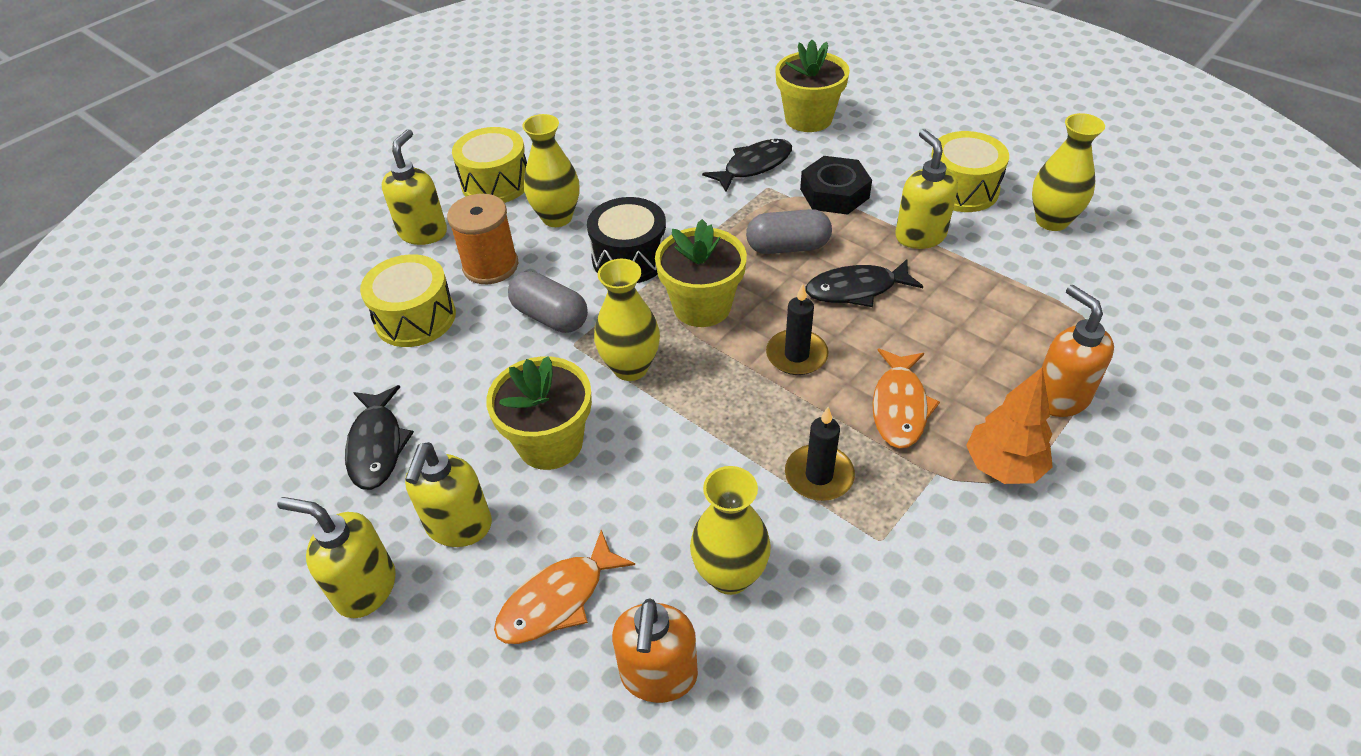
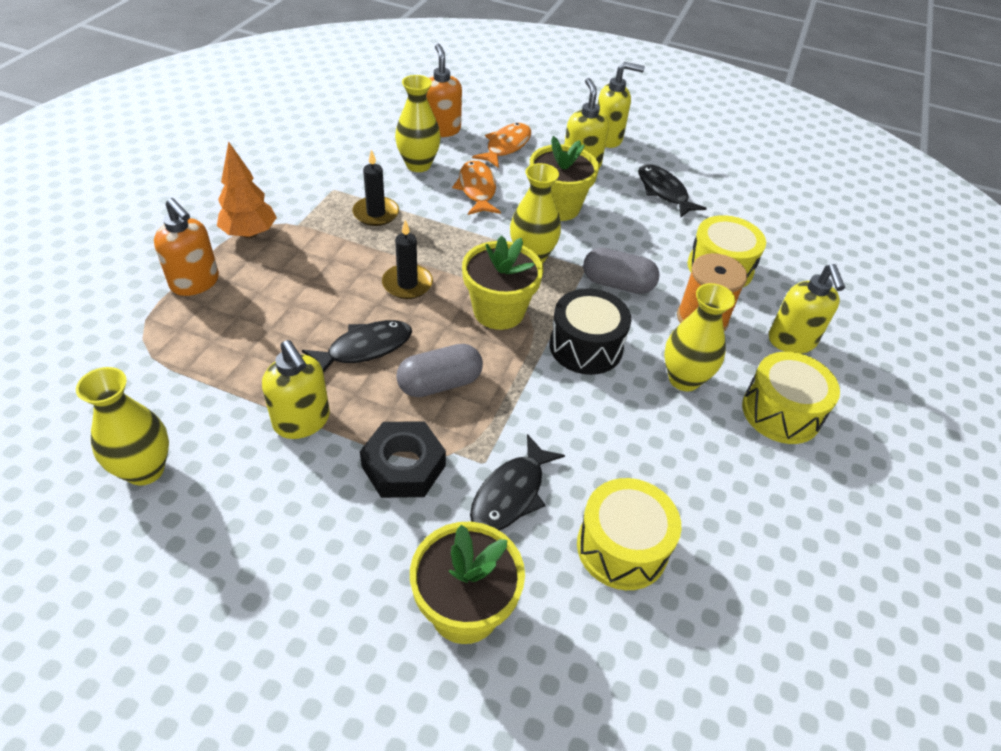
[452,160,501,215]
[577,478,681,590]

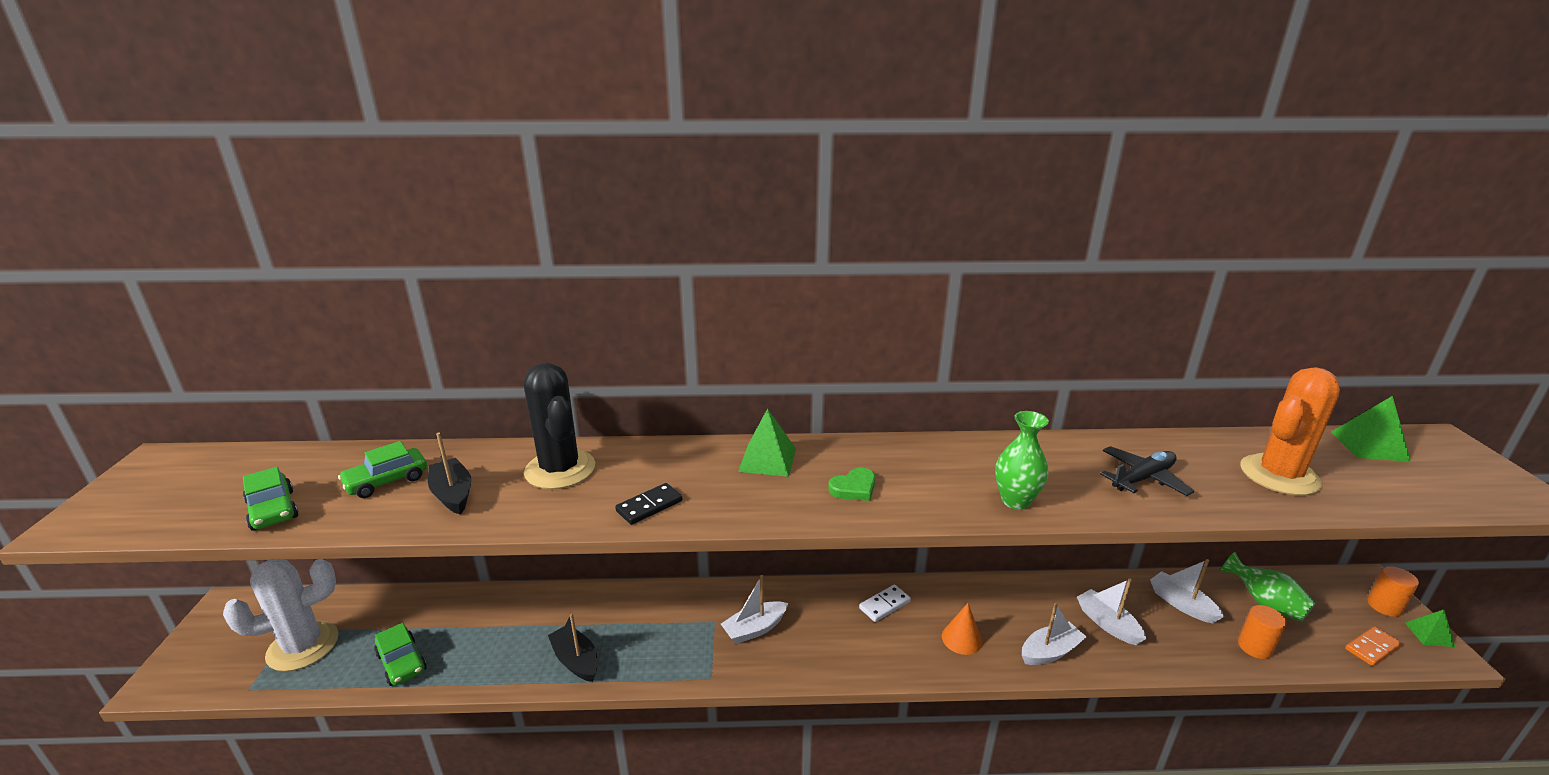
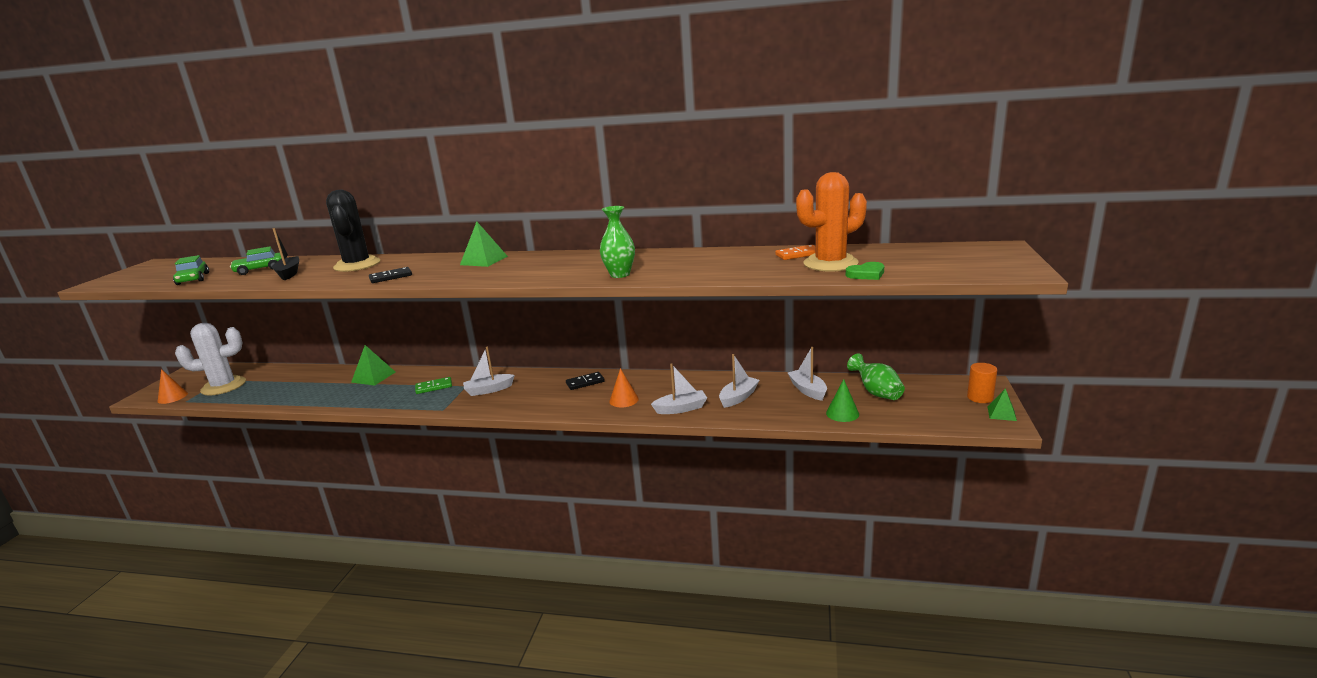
[158,369,188,404]
[351,345,395,386]
[415,377,452,394]
[566,372,605,390]
[719,354,760,408]
[775,245,816,260]
[826,379,859,422]
[846,262,884,280]
[374,623,427,686] (first image)
[548,614,598,682] (first image)
[1100,446,1194,496] (first image)

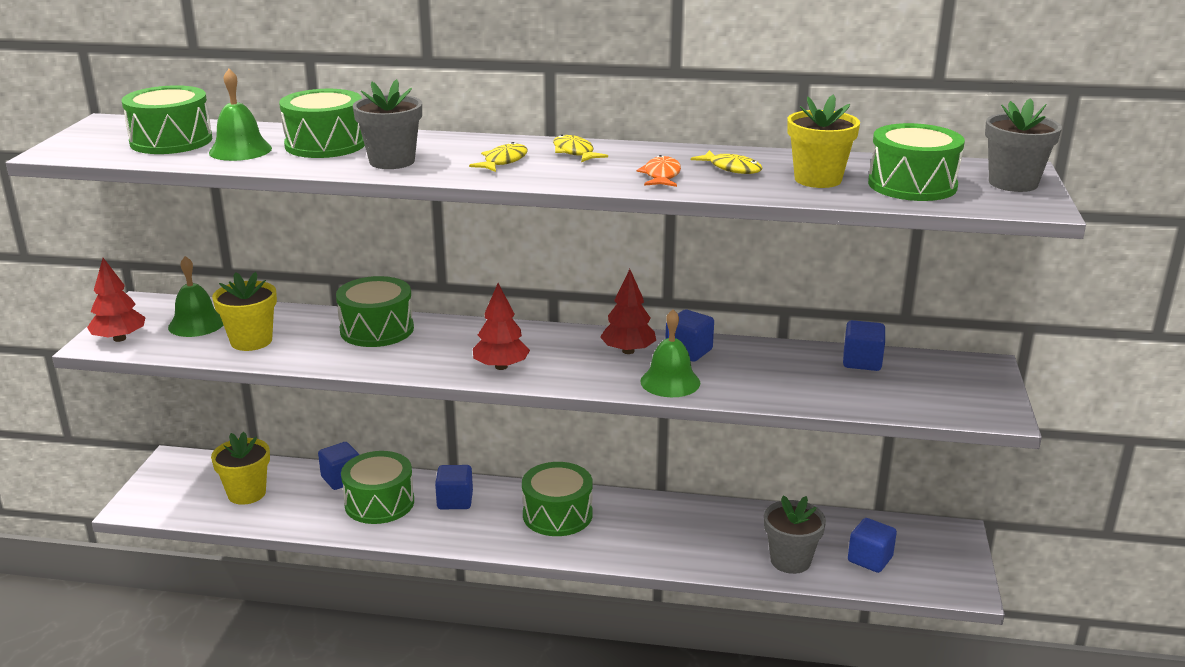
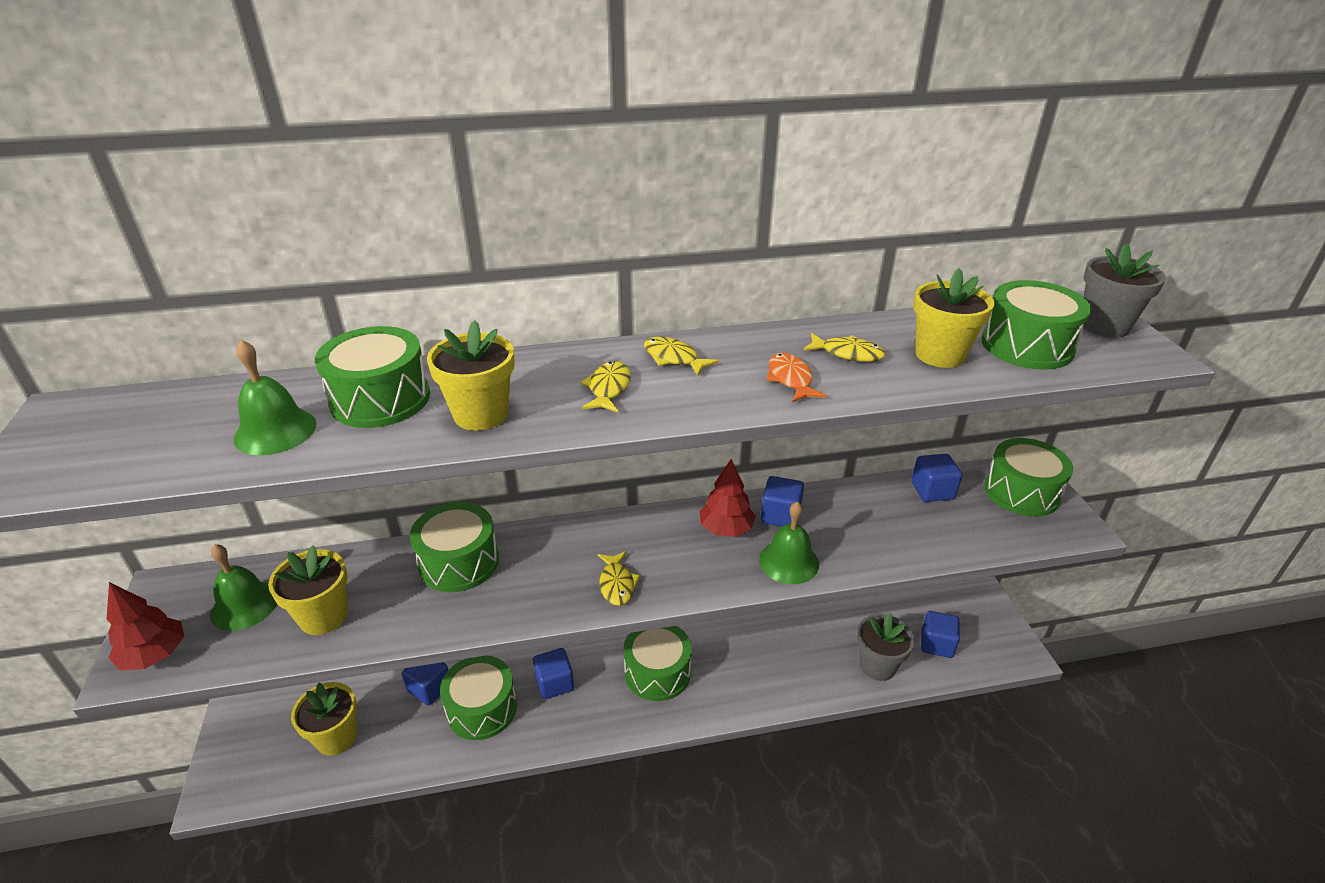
[427,320,515,431]
[598,551,641,606]
[985,438,1073,517]

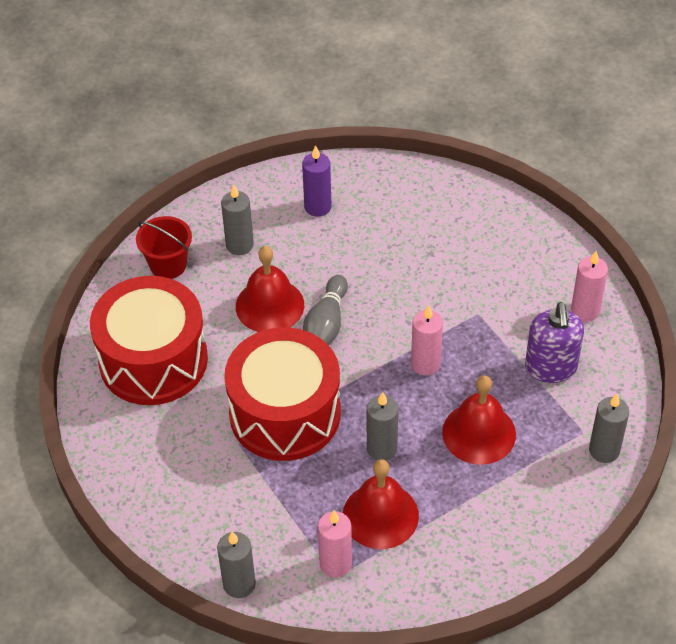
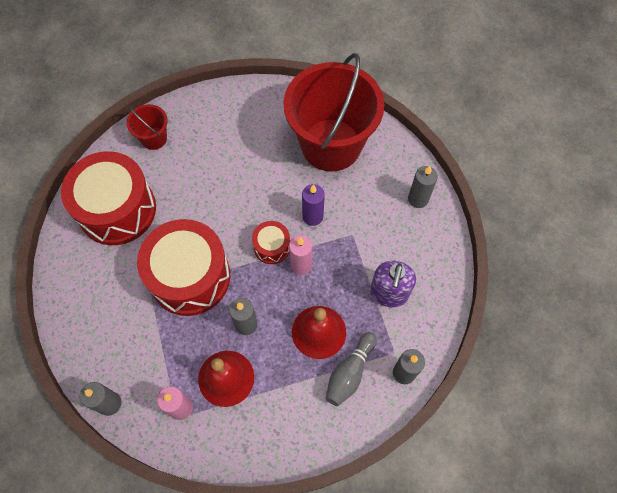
[252,221,290,264]
[284,53,384,171]
[302,184,325,226]
[326,332,377,406]
[408,166,438,208]
[236,246,304,332] (first image)
[571,251,608,322] (first image)

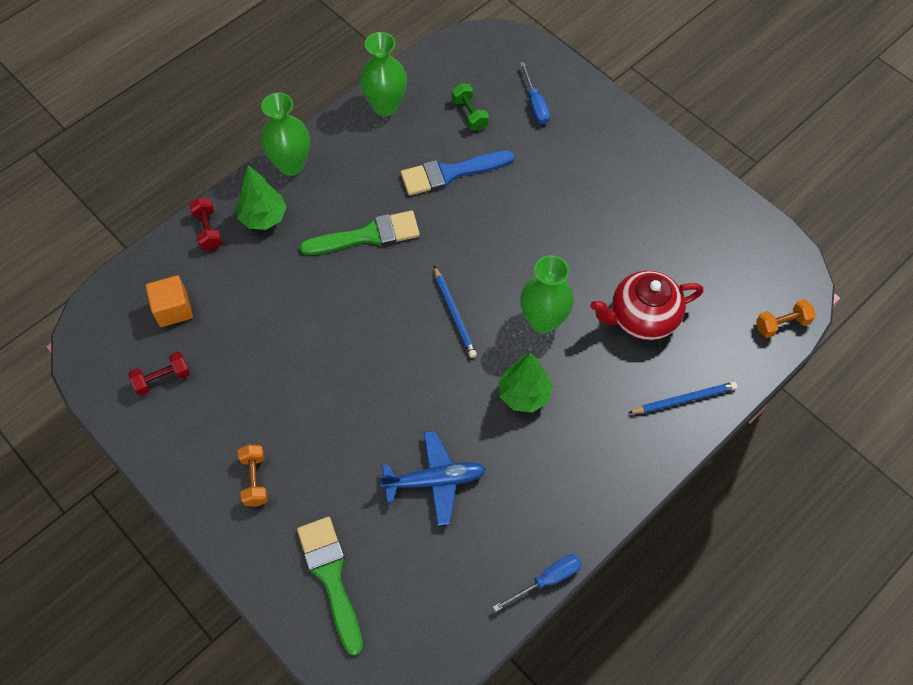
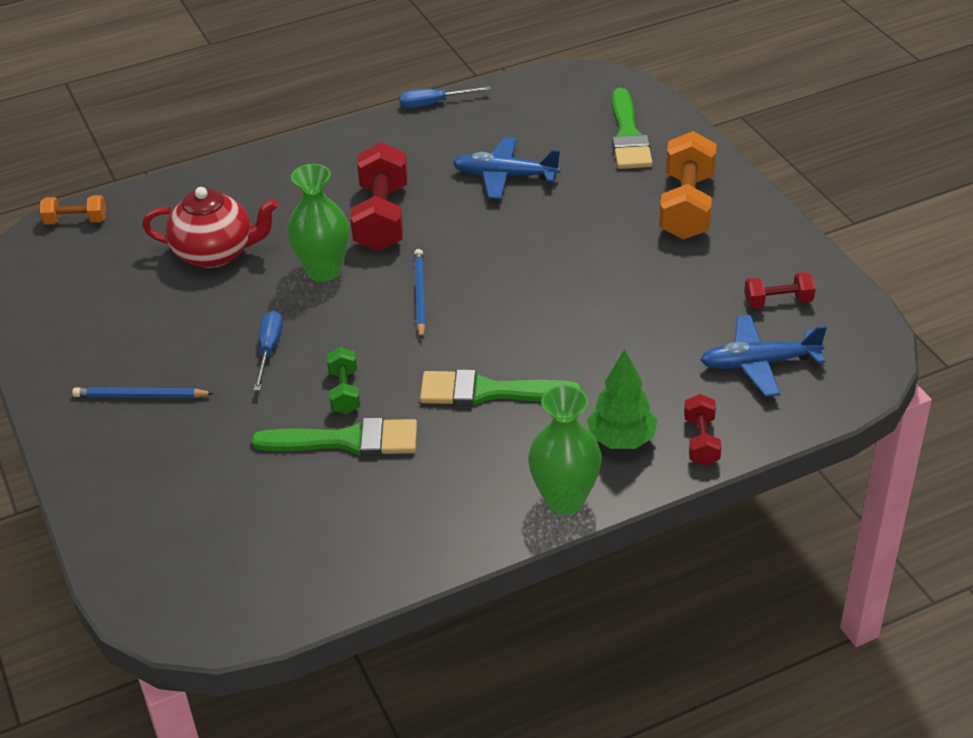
[72,387,214,398]
[251,417,417,456]
[254,311,283,391]
[327,347,360,414]
[350,142,408,251]
[659,131,717,240]
[700,315,827,397]
[360,32,407,117] (first image)

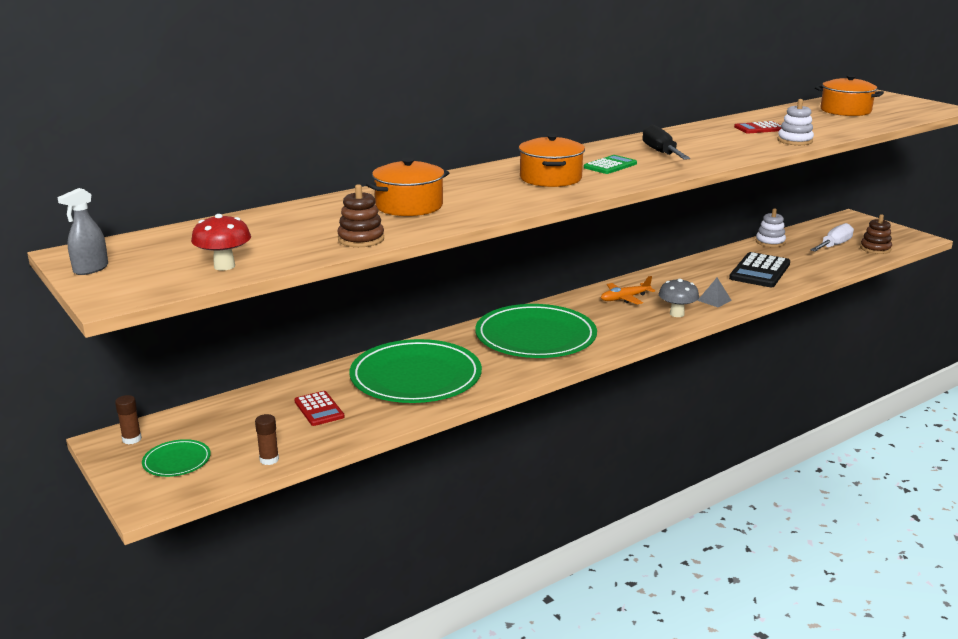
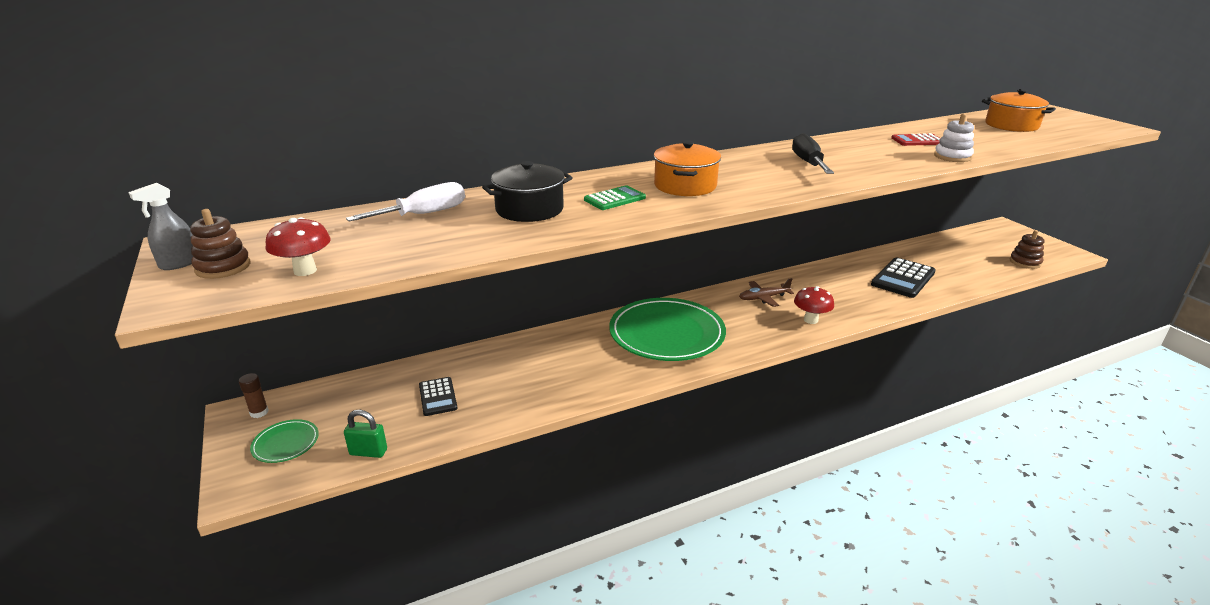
[190,209,251,279]
[344,410,387,458]
[346,182,465,222]
[419,377,458,416]
[482,161,573,222]
[584,185,646,210]
[739,278,794,307]
[794,286,834,324]
[350,339,482,403] (first image)
[697,278,732,308] (first image)
[756,208,786,247] (first image)

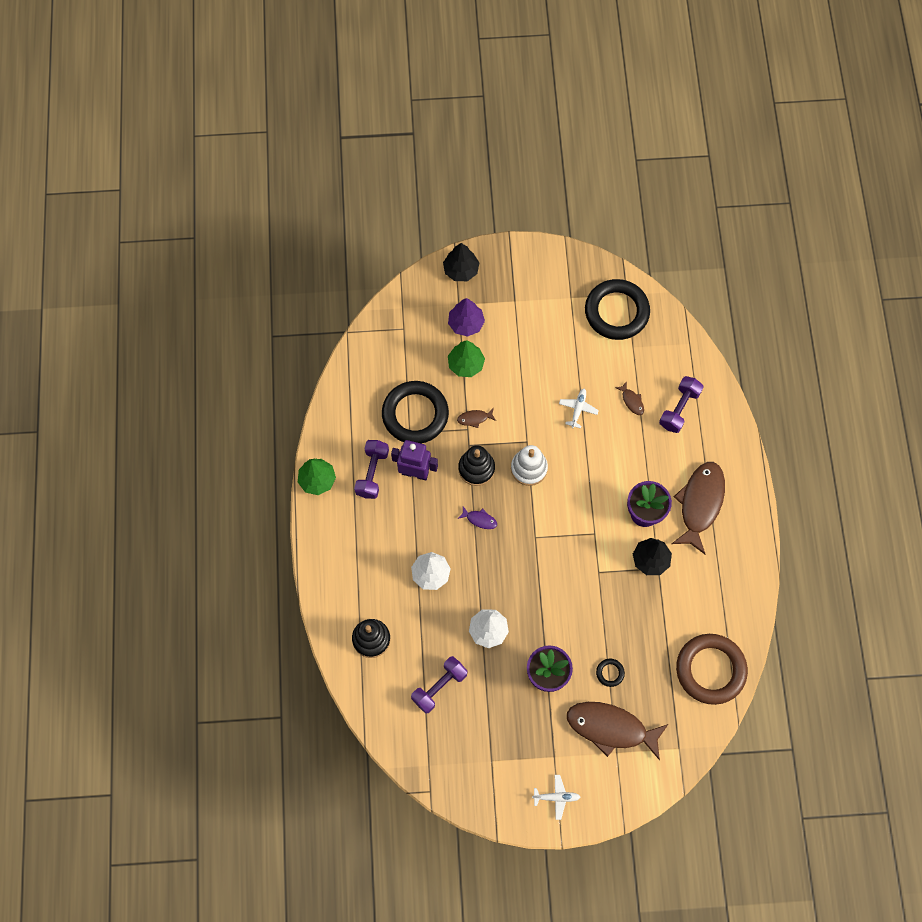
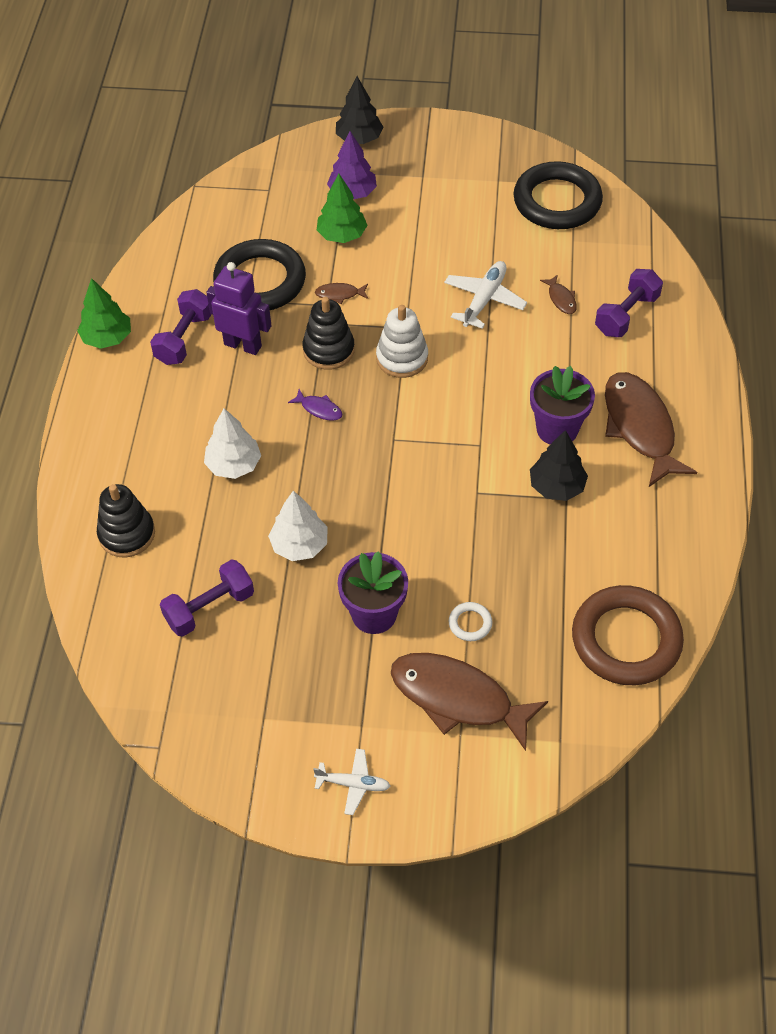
[444,261,527,329]
[449,602,492,641]
[605,372,697,488]

